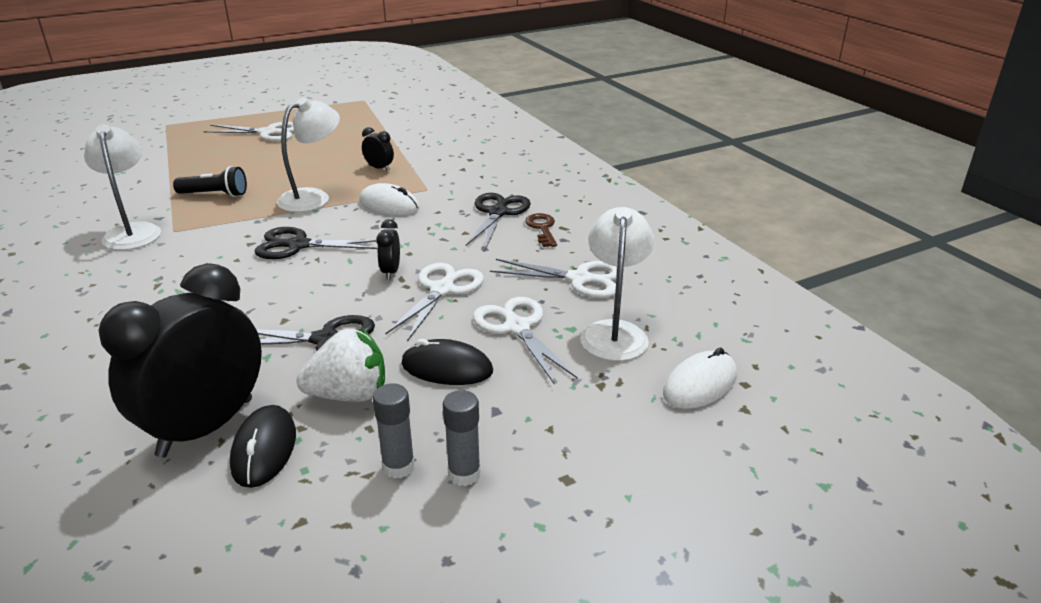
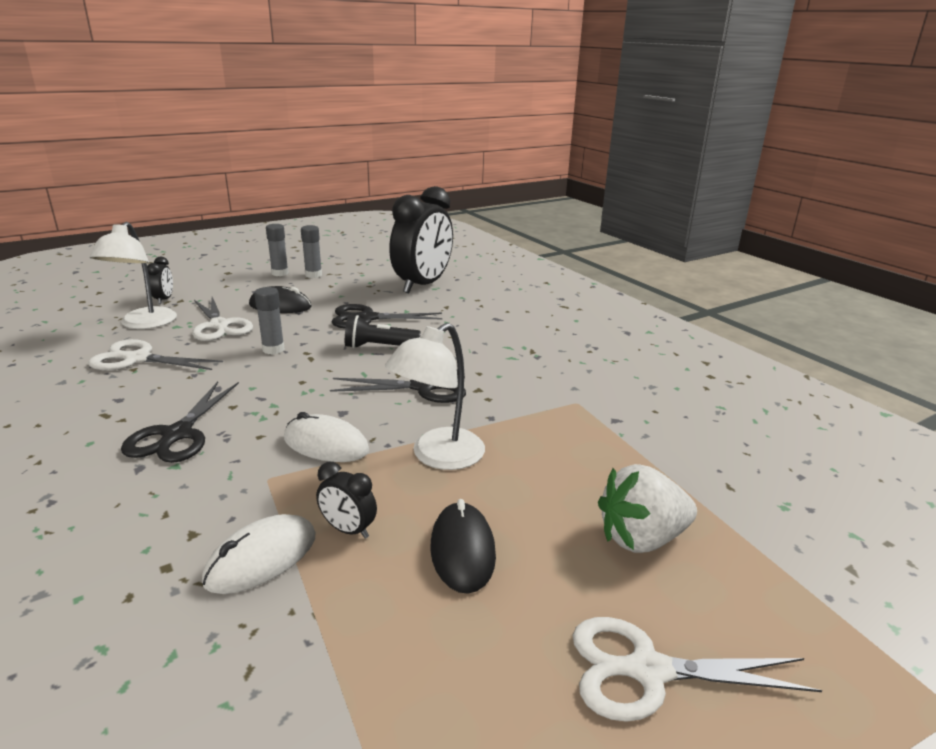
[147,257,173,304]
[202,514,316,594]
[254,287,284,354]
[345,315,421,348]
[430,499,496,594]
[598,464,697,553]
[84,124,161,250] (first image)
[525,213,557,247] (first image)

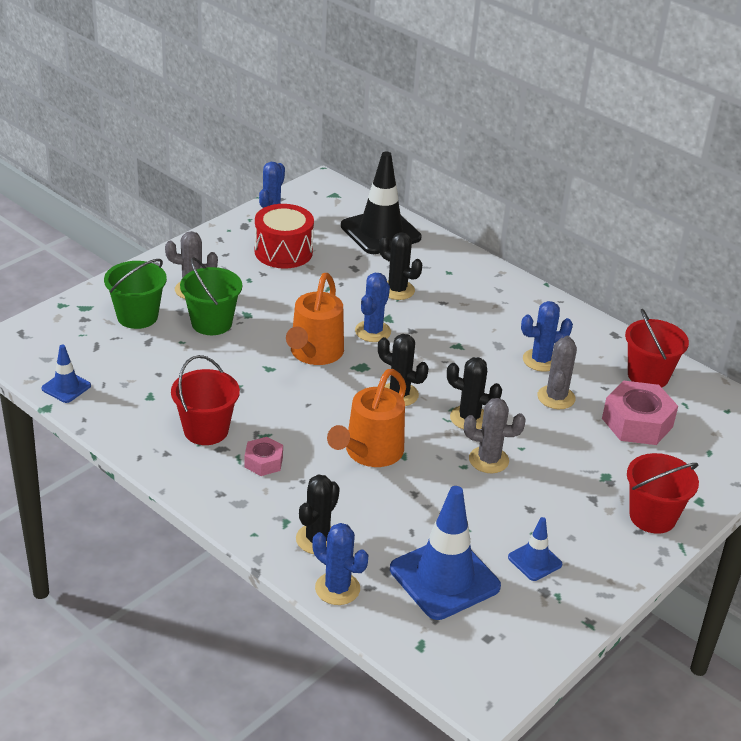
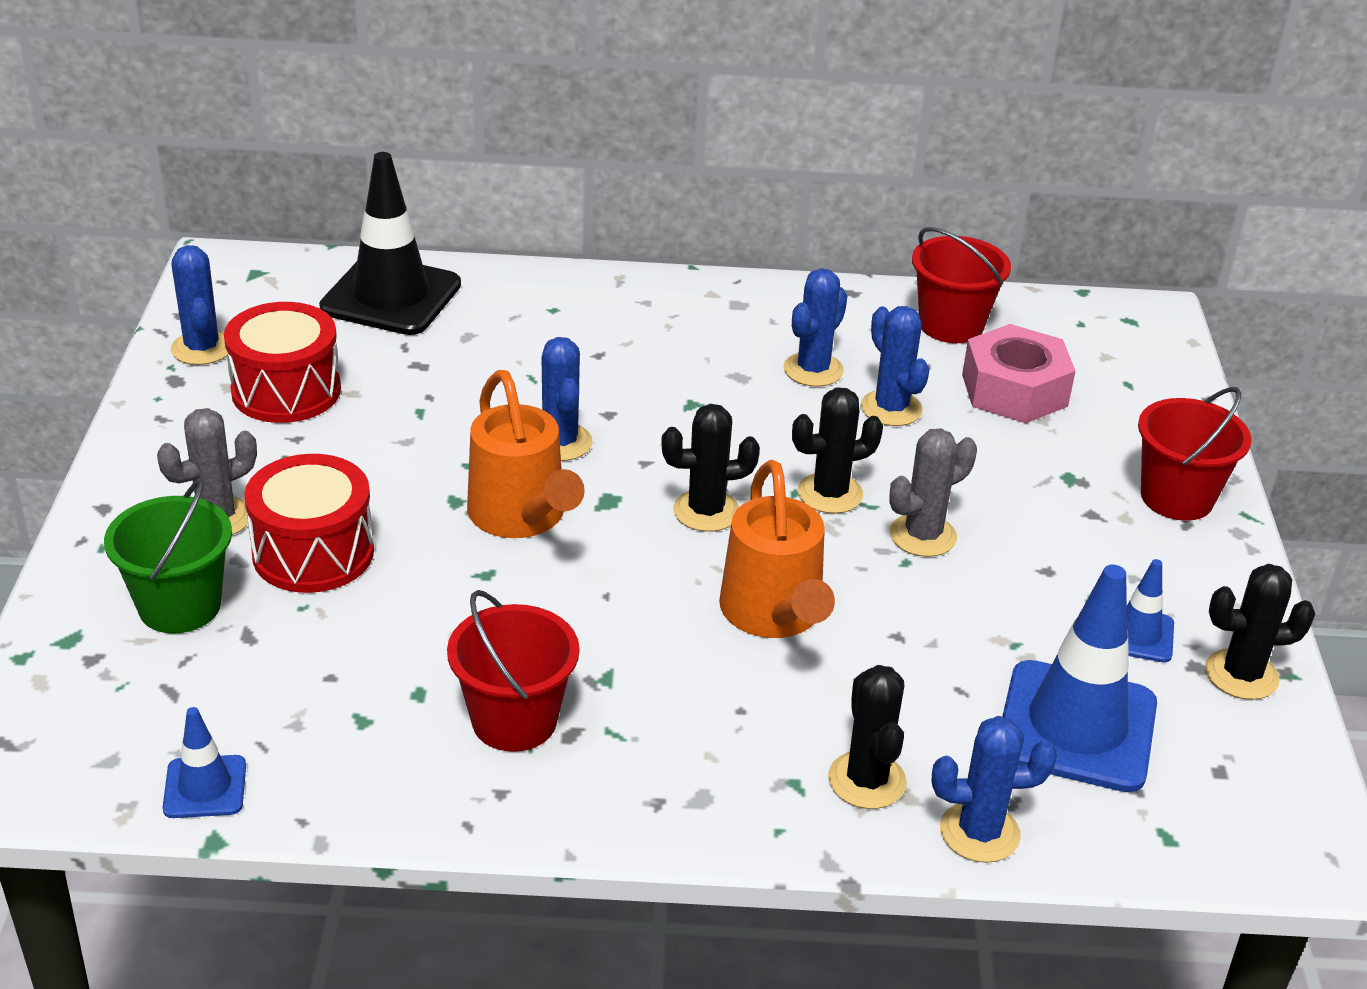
[244,454,374,593]
[861,306,930,426]
[1205,564,1315,700]
[244,437,283,476] (first image)

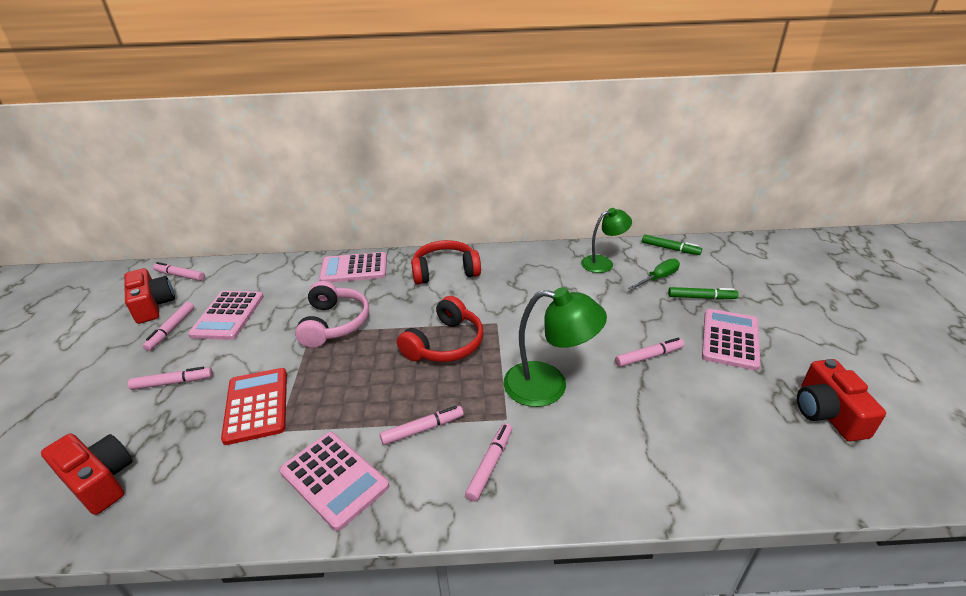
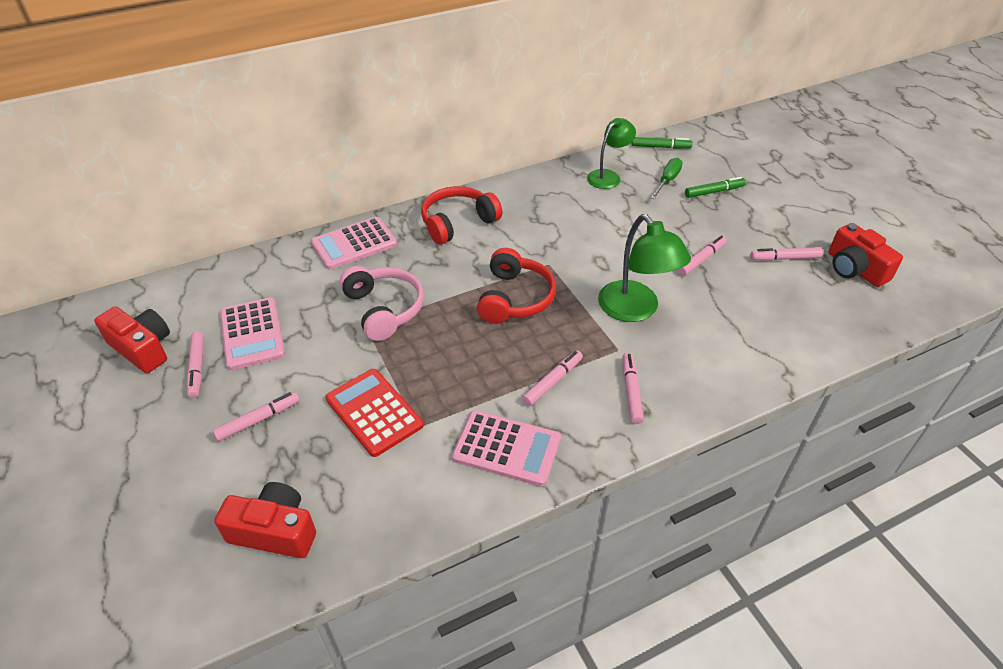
[598,214,691,322]
[750,247,823,261]
[702,309,761,371] (first image)

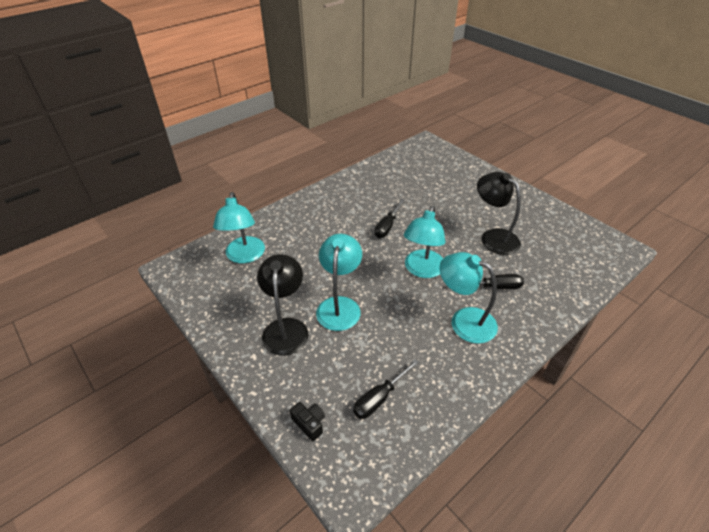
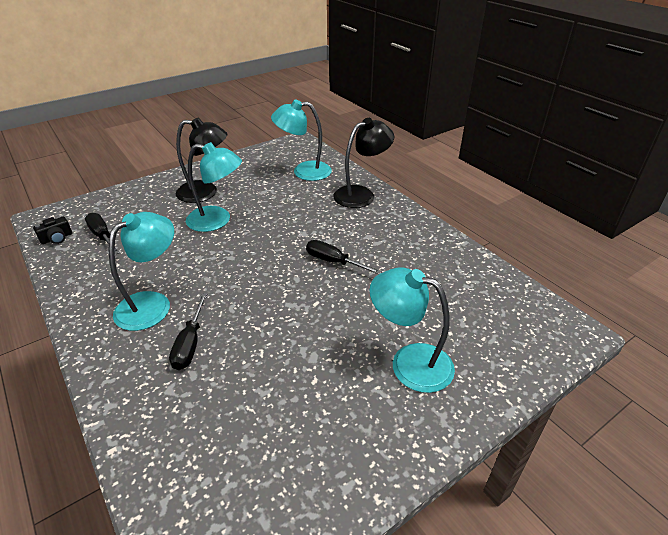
[33,217,72,244]
[333,118,394,208]
[370,267,455,393]

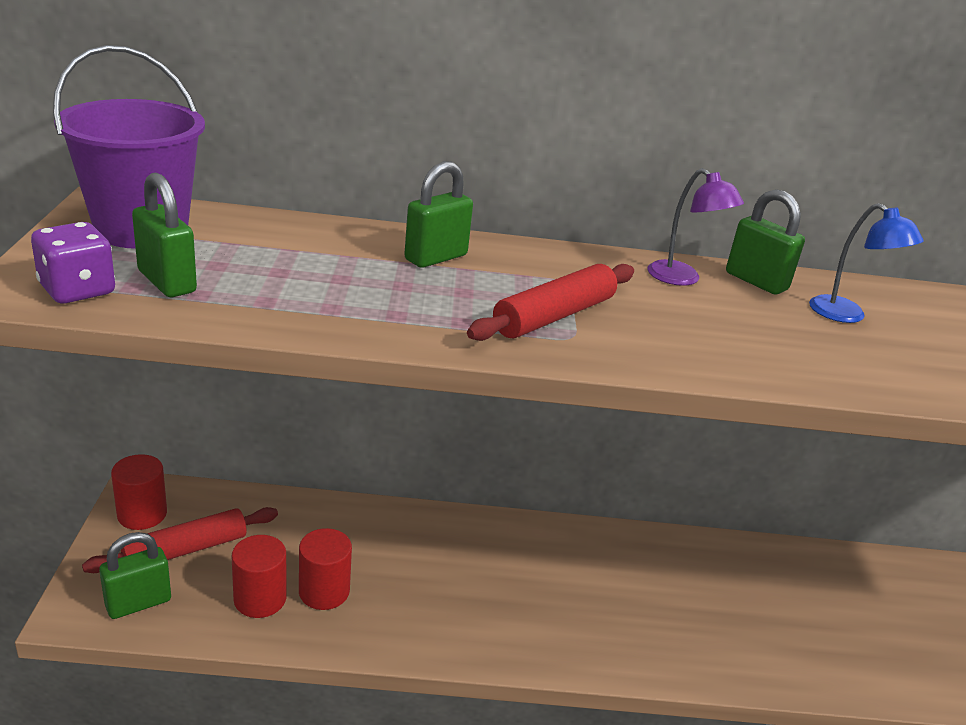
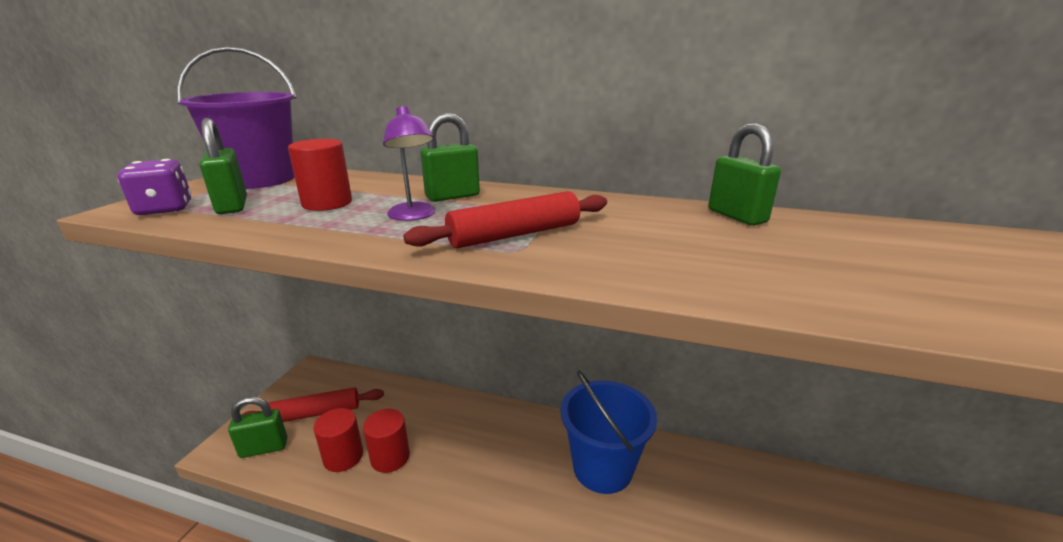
[288,139,352,211]
[383,106,436,221]
[561,371,657,494]
[809,203,924,323] (first image)

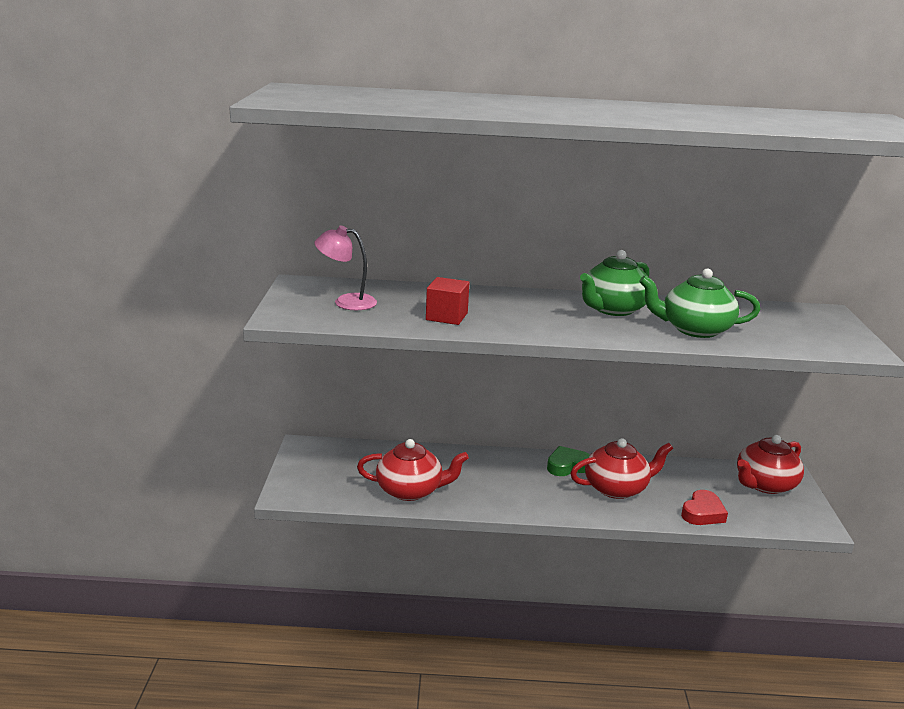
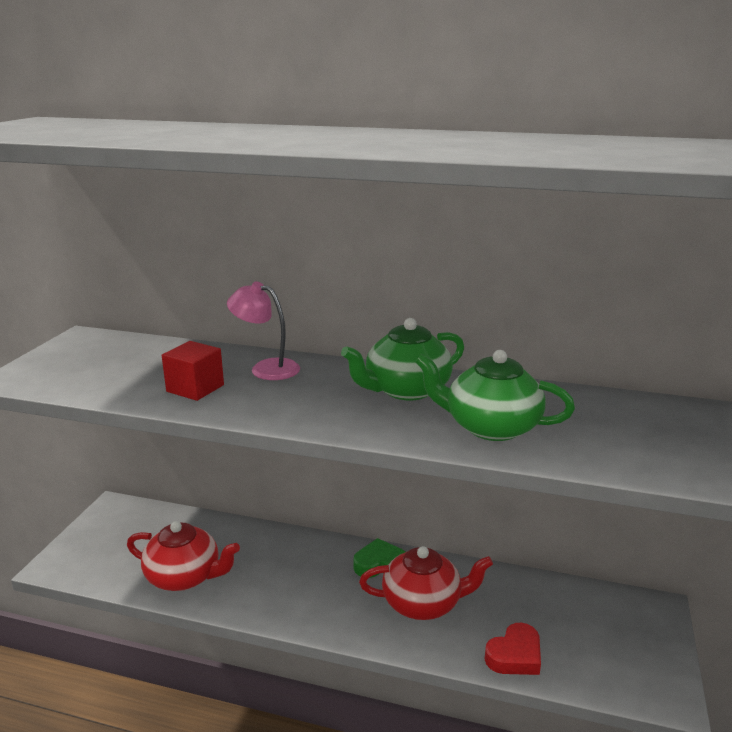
[227,281,300,380]
[737,435,804,494] (first image)

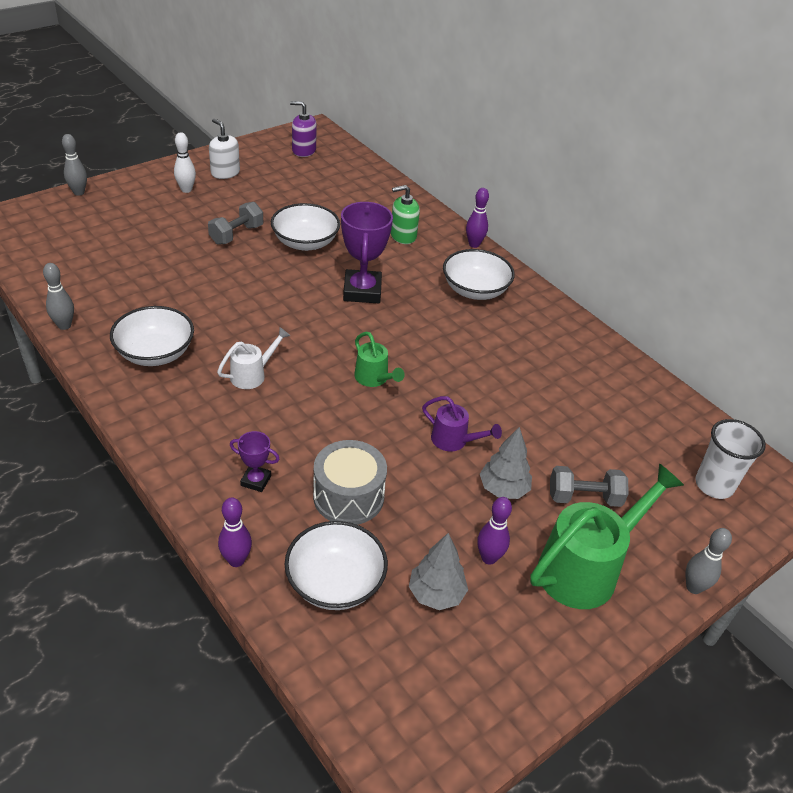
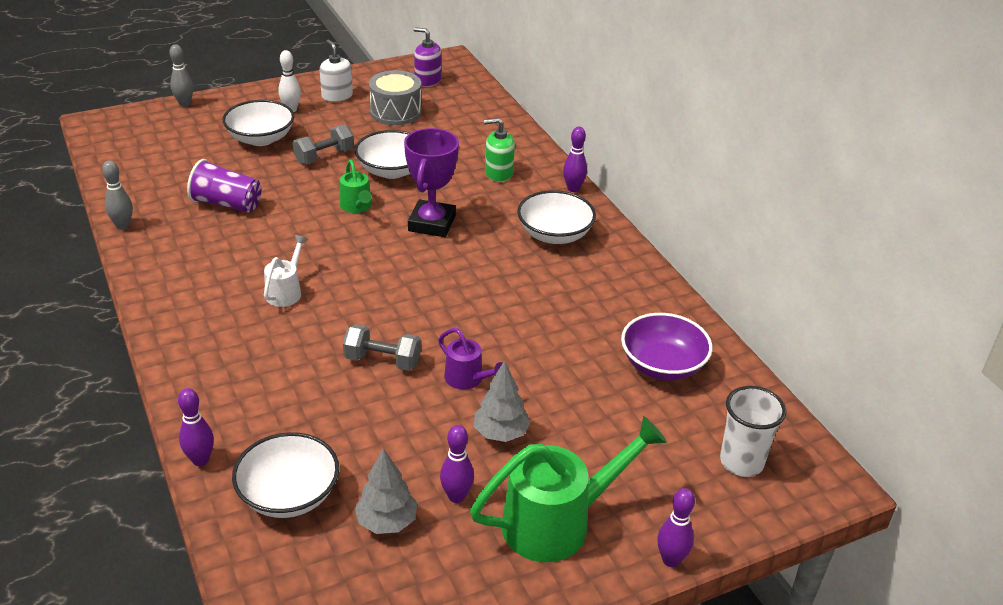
[187,159,261,213]
[222,100,294,146]
[264,235,308,307]
[340,160,372,213]
[343,324,421,371]
[369,70,422,125]
[621,313,712,381]
[657,488,695,567]
[230,431,279,492] (first image)

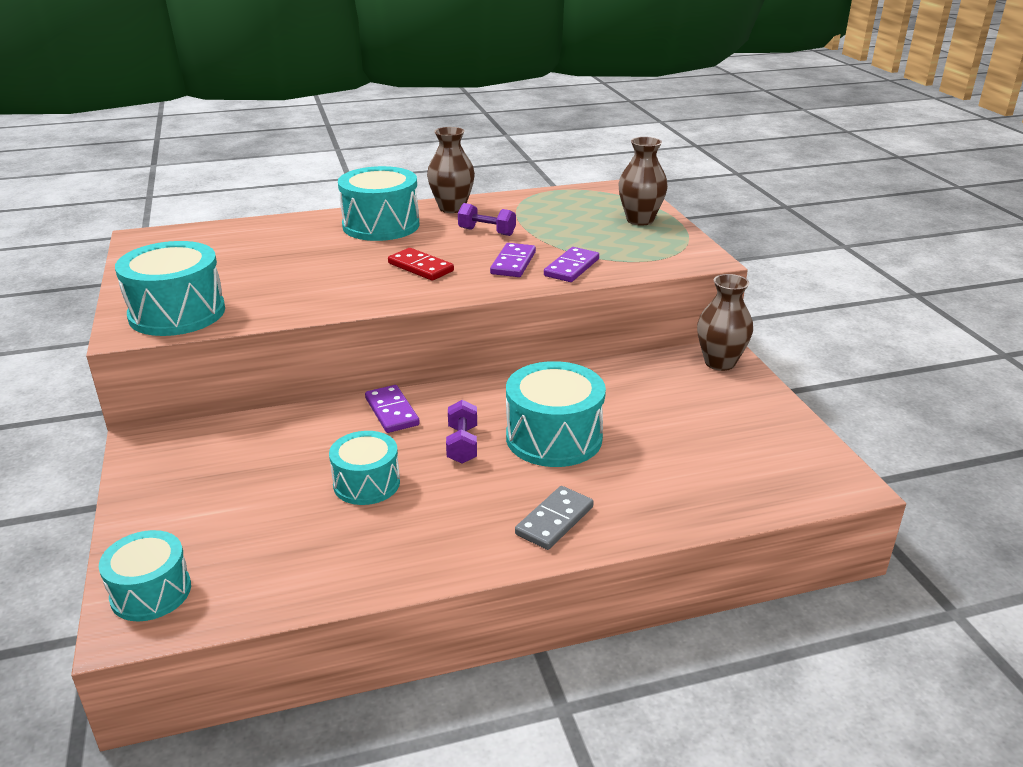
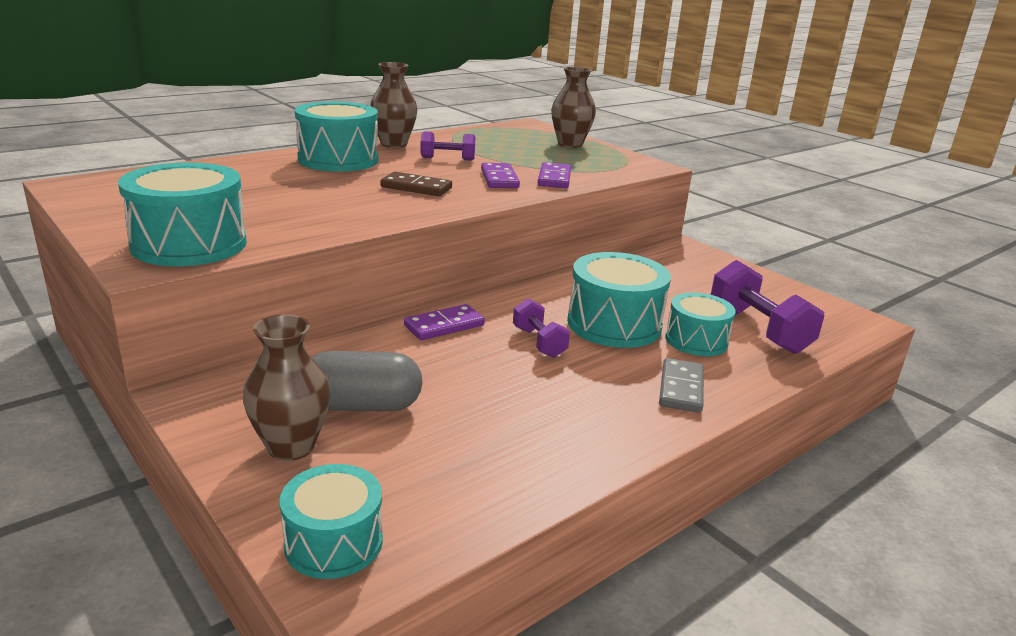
[243,314,330,461]
[312,351,423,411]
[380,172,452,196]
[404,304,485,340]
[665,292,736,356]
[711,260,824,354]

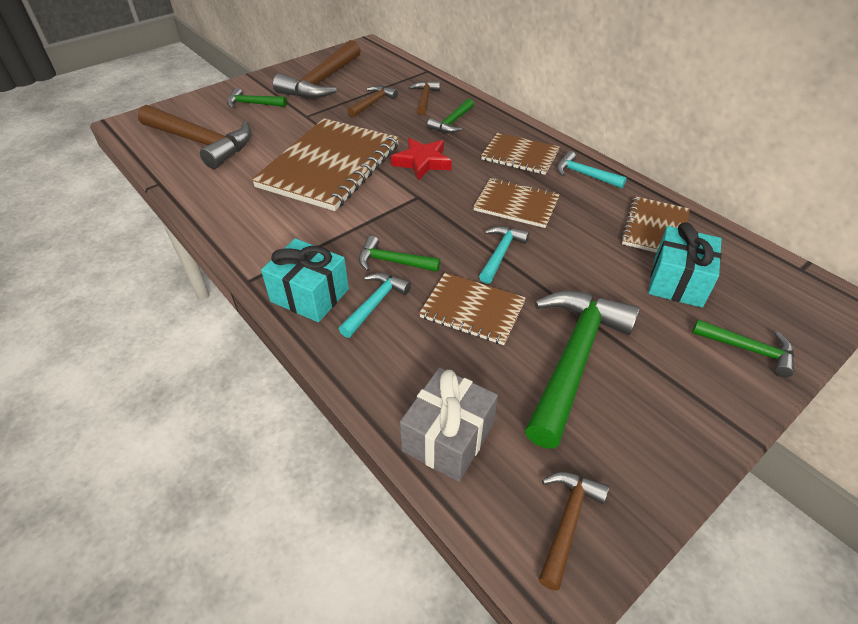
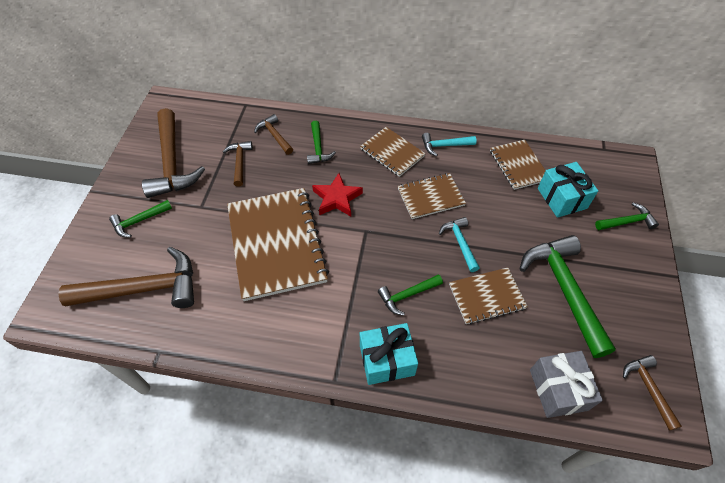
[360,127,426,177]
[339,273,411,338] (first image)

